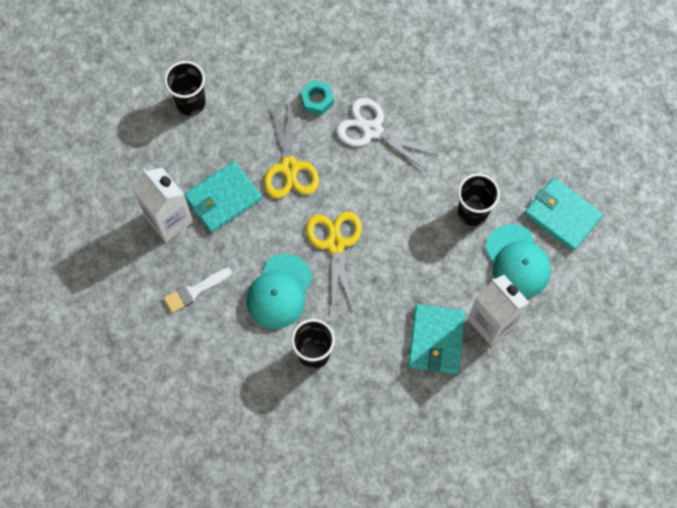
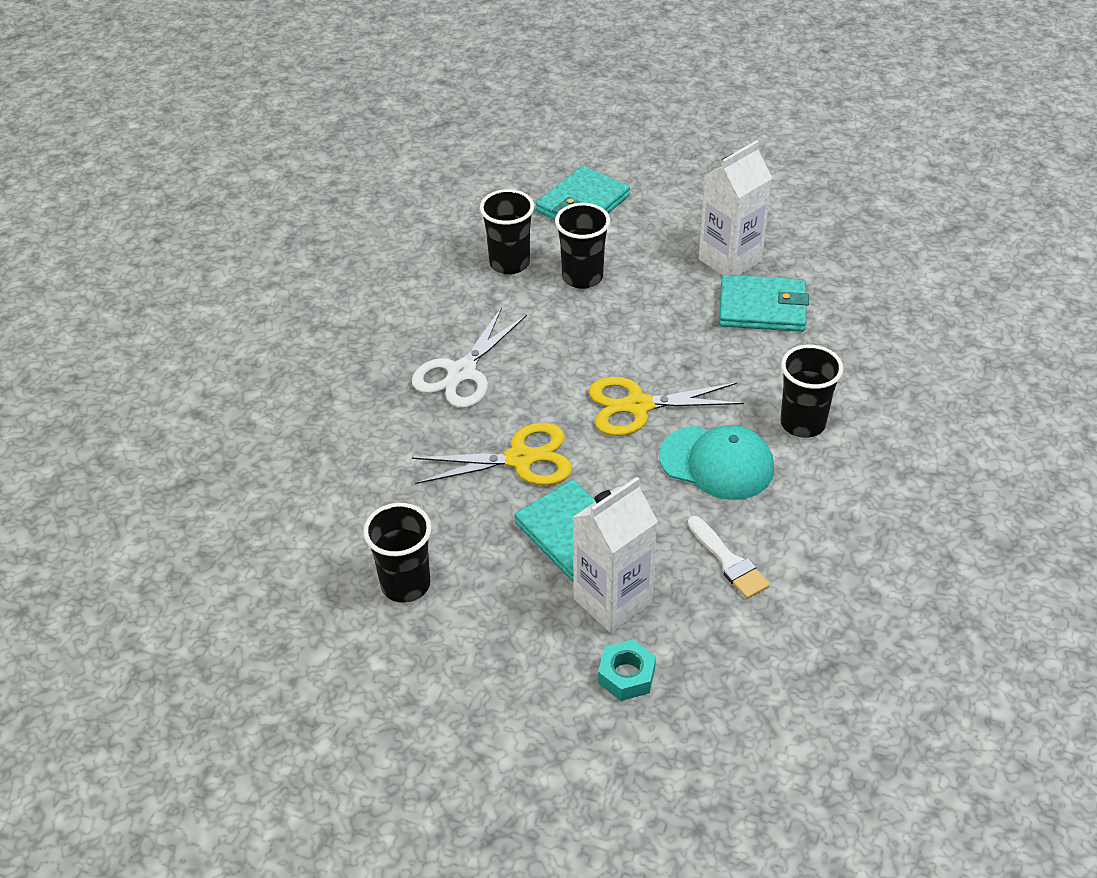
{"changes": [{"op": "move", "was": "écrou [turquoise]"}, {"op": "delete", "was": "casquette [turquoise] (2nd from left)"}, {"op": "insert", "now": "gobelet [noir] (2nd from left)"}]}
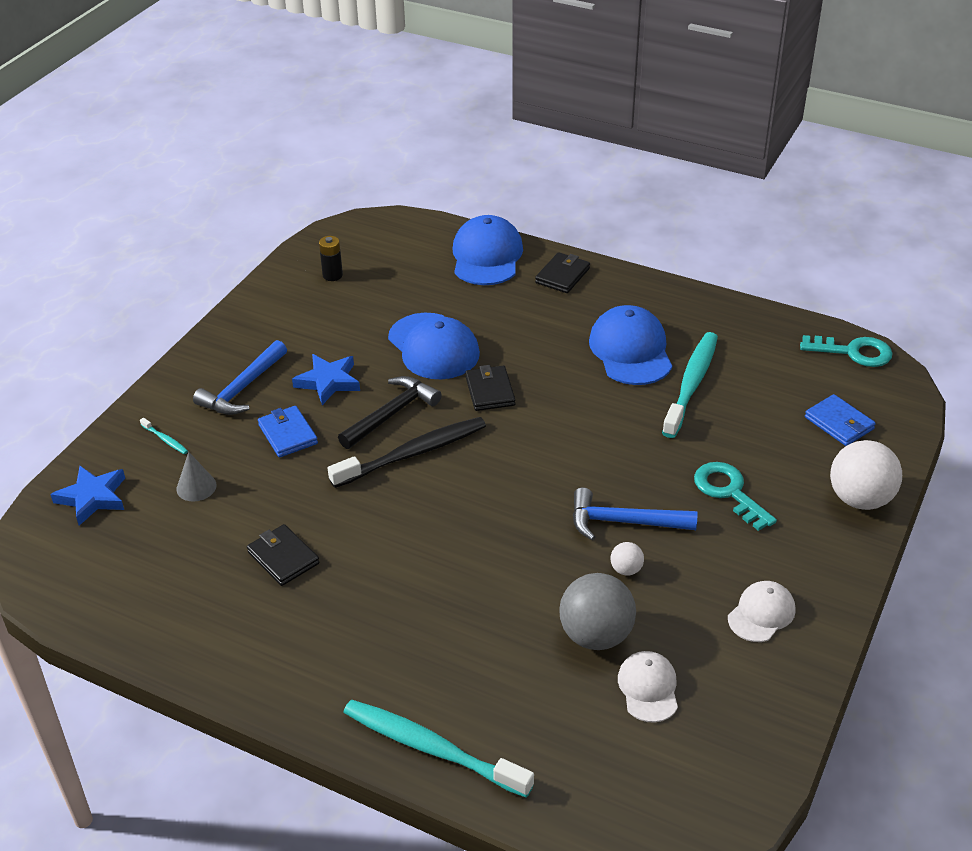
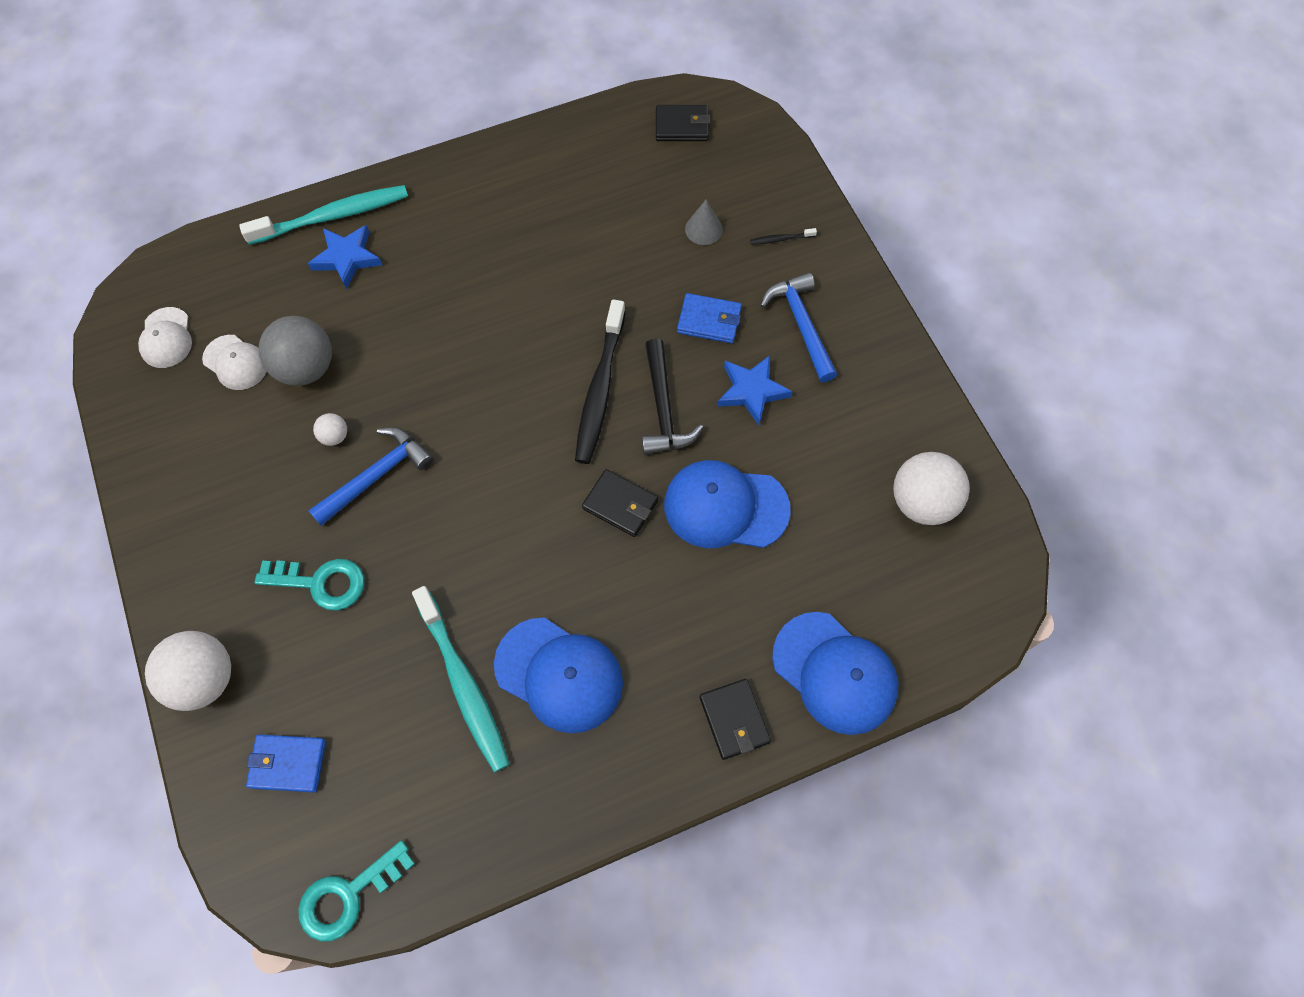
{"changes": [{"op": "replace", "was": "pile [noir]", "now": "balle [blanc] (3rd from left)"}, {"op": "recolor", "was": "brosse à dents [turquoise] (1st from left)", "now": "brosse à dents [noir] (2nd from left)"}, {"op": "move", "was": "étoile [bleu] (1st from left)"}, {"op": "move", "was": "portefeuille [noir] (1st from left in the first image)", "now": "portefeuille [noir] (2nd from left)"}, {"op": "move", "was": "casquette [blanc] (2nd from left in the first image)", "now": "casquette [blanc] (1st from left)"}]}
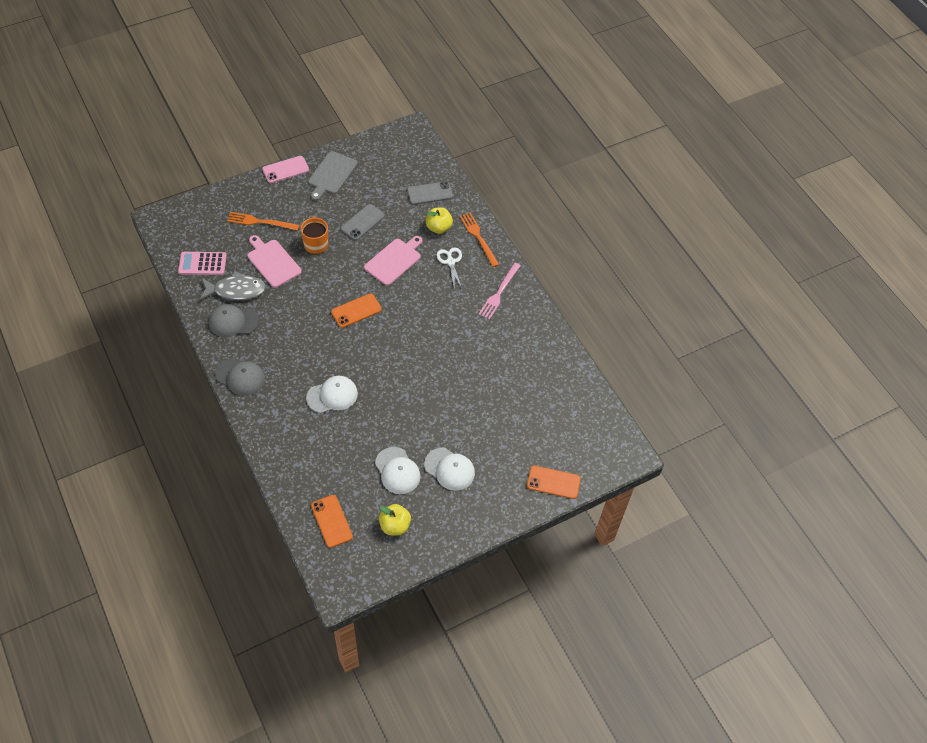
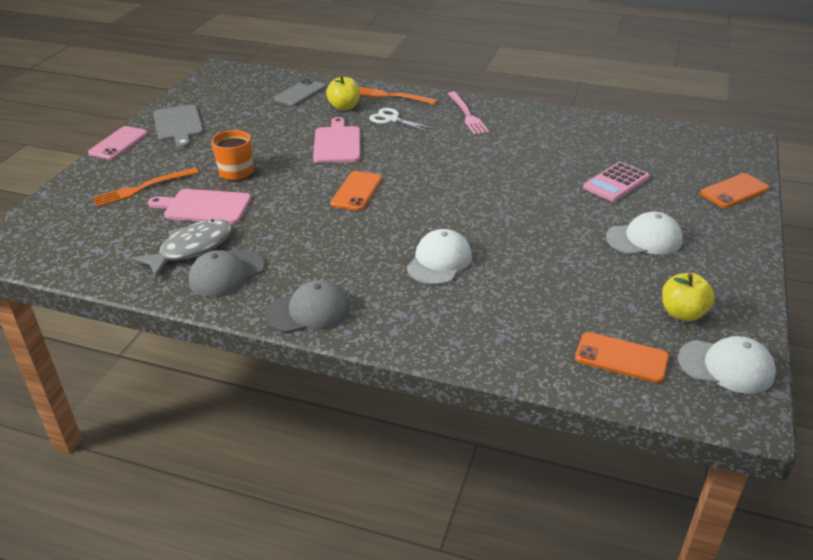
{"changes": [{"op": "delete", "was": "téléphone [gris] (1st from left)"}, {"op": "move", "was": "calculatrice [rose]"}, {"op": "move", "was": "casquette [blanc] (2nd from left in the first image)", "now": "casquette [blanc] (3rd from left)"}]}
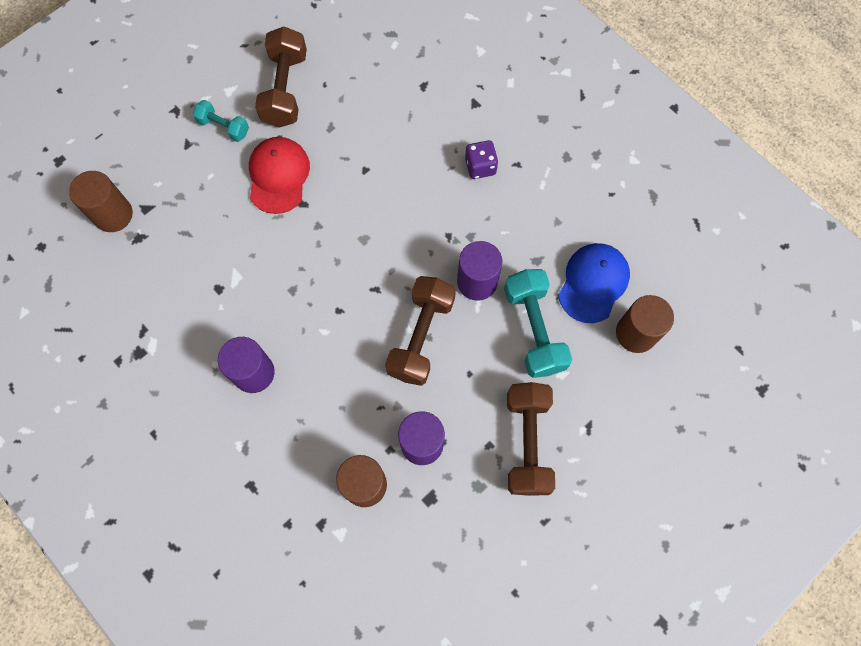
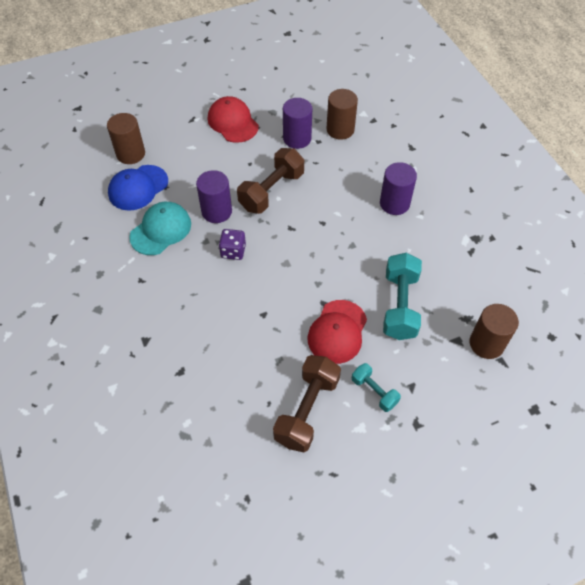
{"changes": [{"op": "move", "was": "dé [violet]"}, {"op": "move", "was": "haltère [turquoise] (2nd from left)"}, {"op": "replace", "was": "haltère [marron] (3rd from left)", "now": "casquette [rouge] (1st from left)"}, {"op": "insert", "now": "casquette [turquoise]"}]}
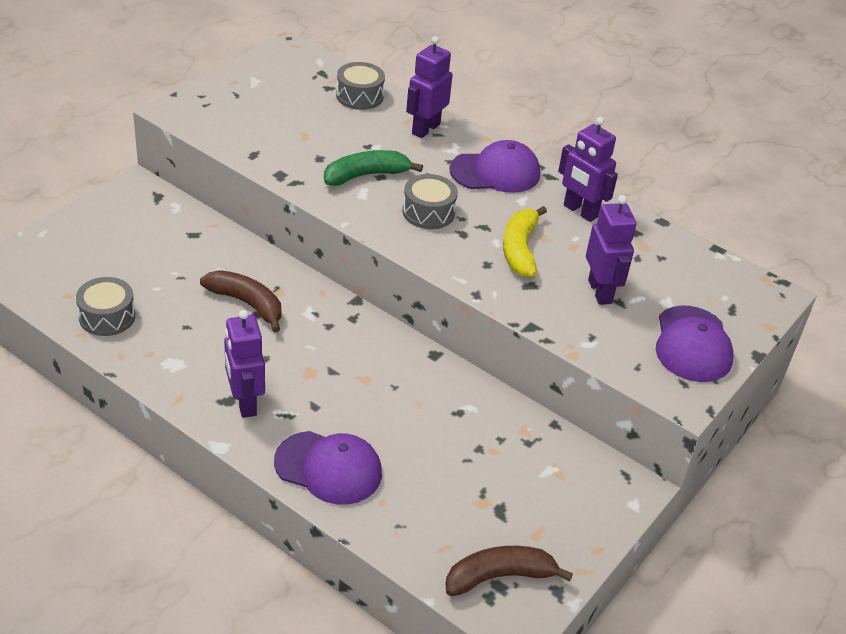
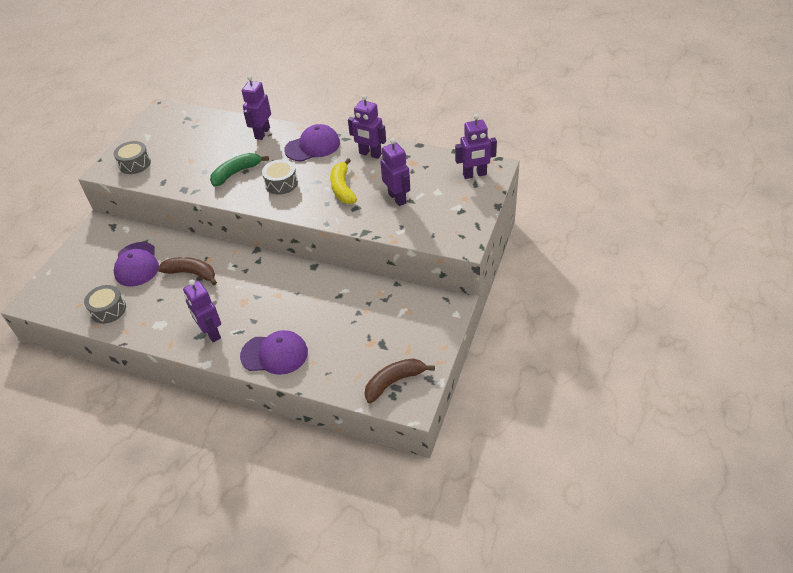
{"changes": [{"op": "move", "was": "tambour [gris] (2nd from left)"}, {"op": "move", "was": "casquette [violet] (3rd from left in the first image)", "now": "casquette [violet] (1st from left)"}, {"op": "insert", "now": "robot [violet] (5th from left)"}]}
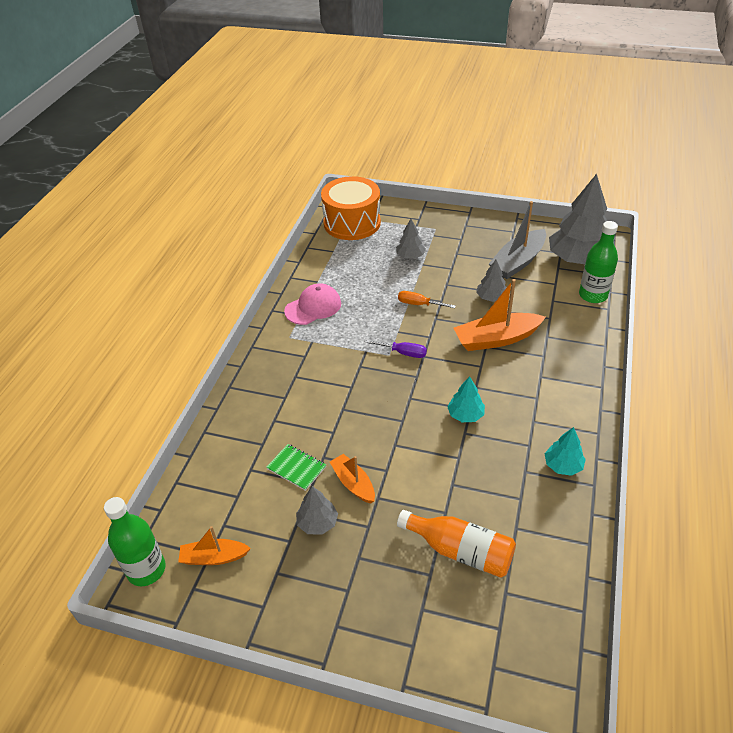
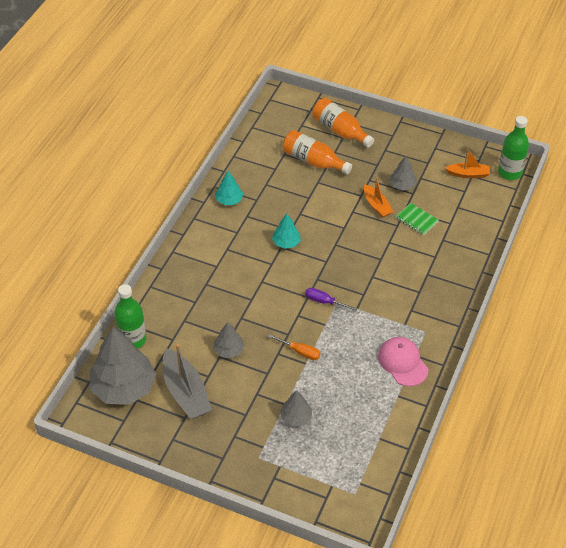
{"changes": [{"op": "delete", "was": "tambour [orange]"}, {"op": "rotate", "was": "bateau [gris]", "clockwise": 105}, {"op": "delete", "was": "bateau [orange] (3rd from left)"}, {"op": "rotate", "was": "casquette [rose]", "clockwise": 90}, {"op": "insert", "now": "bouteille [orange] (2nd from left)"}]}
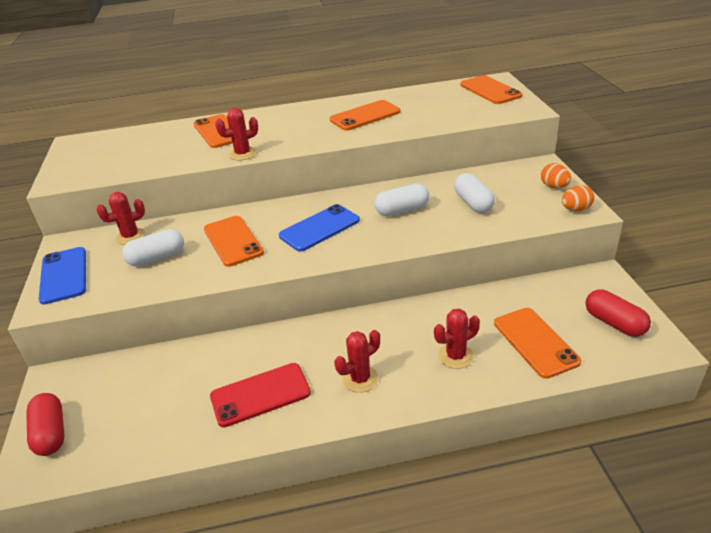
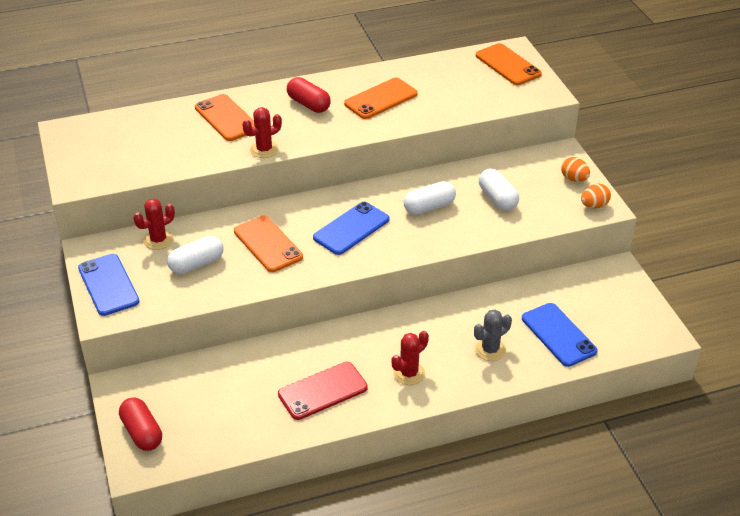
{"changes": [{"op": "move", "was": "gélule [rouge] (2nd from left)"}, {"op": "recolor", "was": "téléphone [orange] (5th from left)", "now": "téléphone [bleu] (3rd from left)"}, {"op": "recolor", "was": "cactus [rouge] (4th from left)", "now": "cactus [gris]"}]}
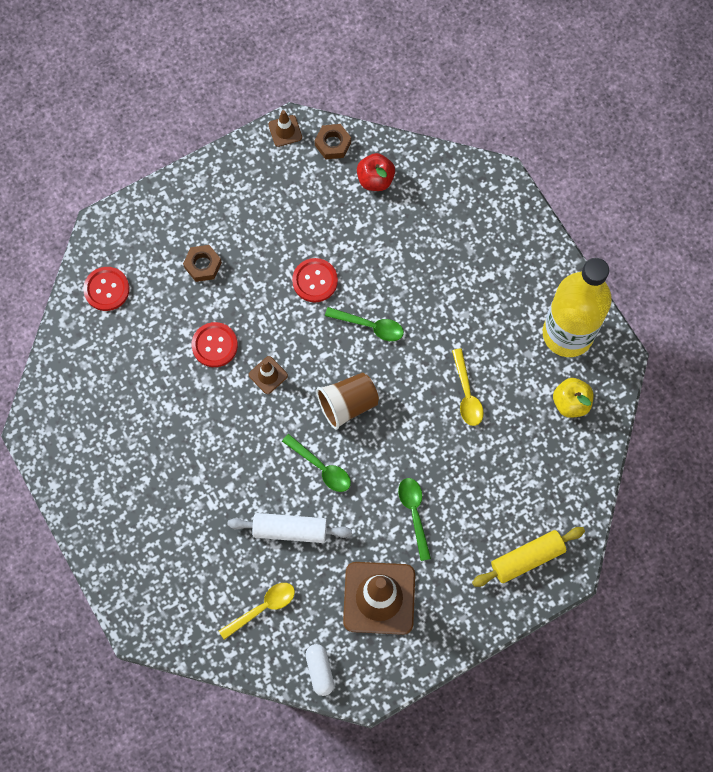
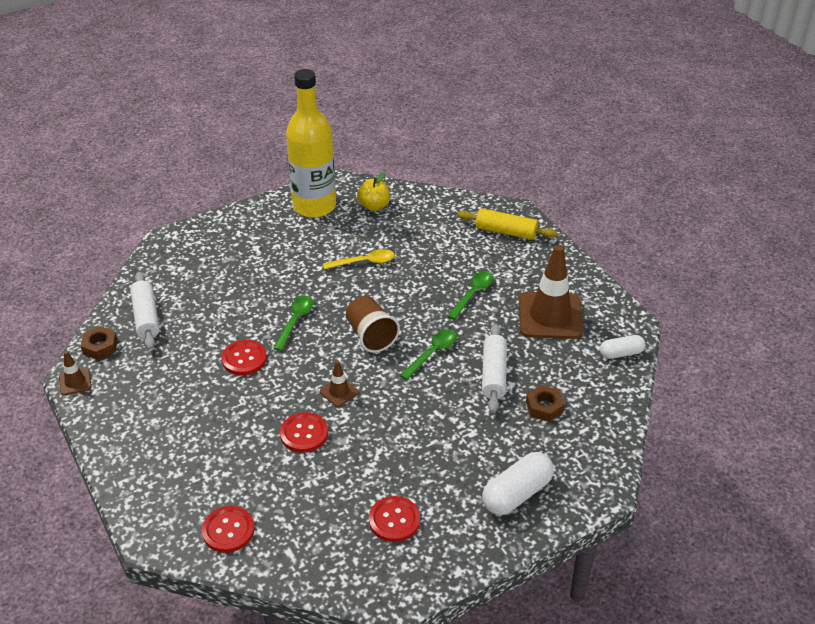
{"changes": [{"op": "replace", "was": "pomme [rouge]", "now": "rouleau à pâtisserie [blanc] (1st from left)"}, {"op": "move", "was": "écrou [marron] (1st from left in the first image)", "now": "écrou [marron] (2nd from left)"}, {"op": "rotate", "was": "cuillère [vert] (3rd from left)", "clockwise": 135}, {"op": "rotate", "was": "rouleau à pâtisserie [jaune]", "clockwise": -45}, {"op": "delete", "was": "cuillère [jaune] (1st from left)"}, {"op": "insert", "now": "gélule [blanc] (1st from left)"}, {"op": "insert", "now": "bouton [rouge] (4th from left)"}]}
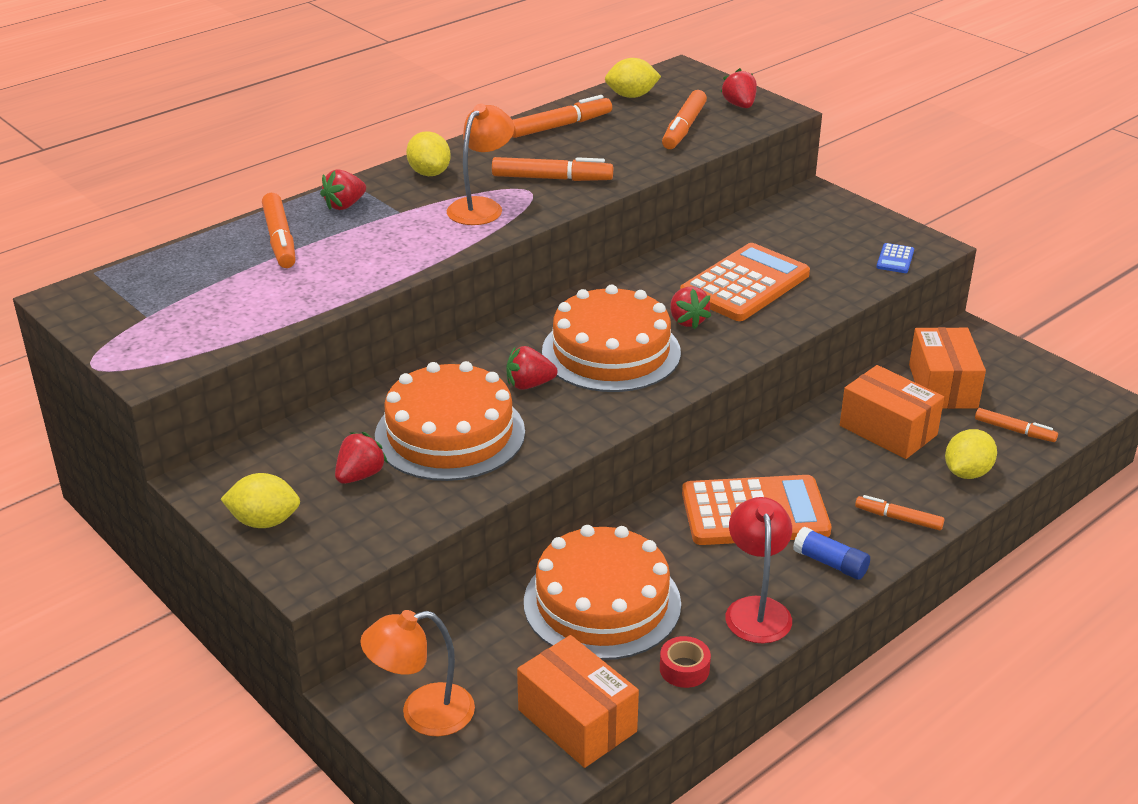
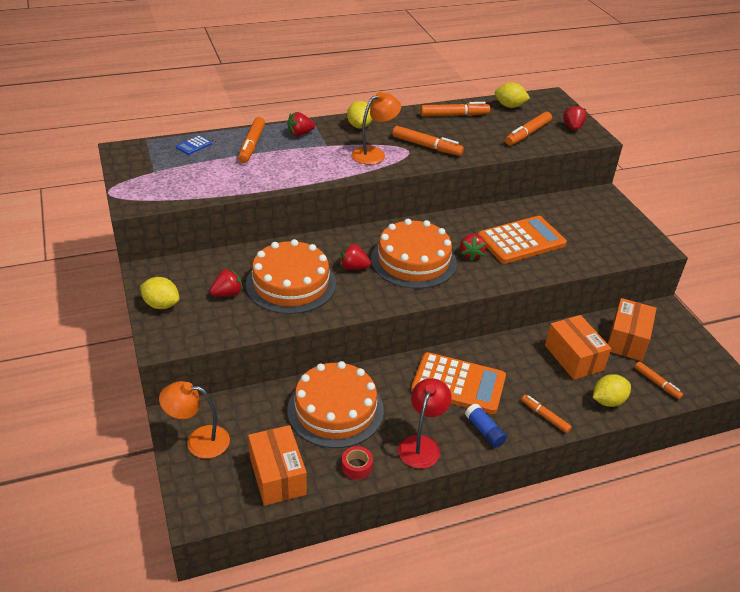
{"changes": [{"op": "move", "was": "calculatrice [bleu]"}]}
